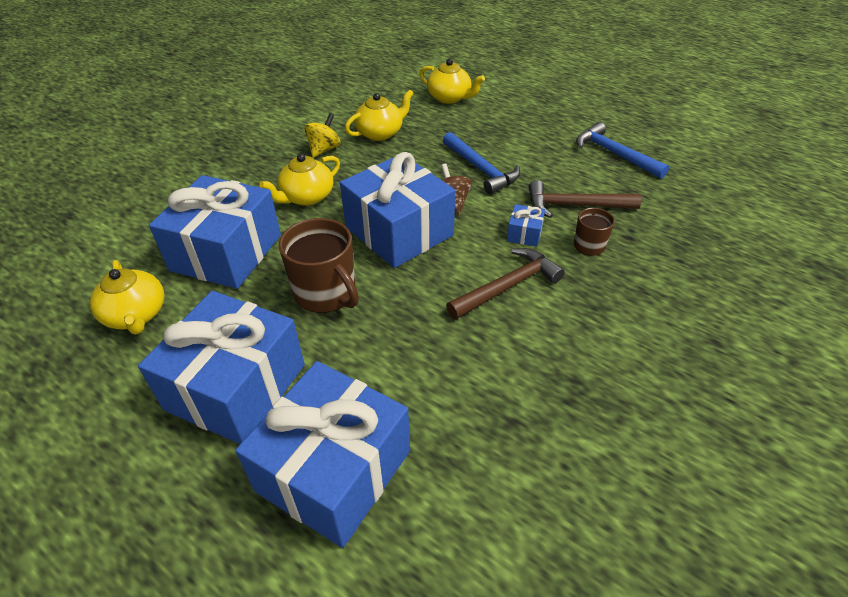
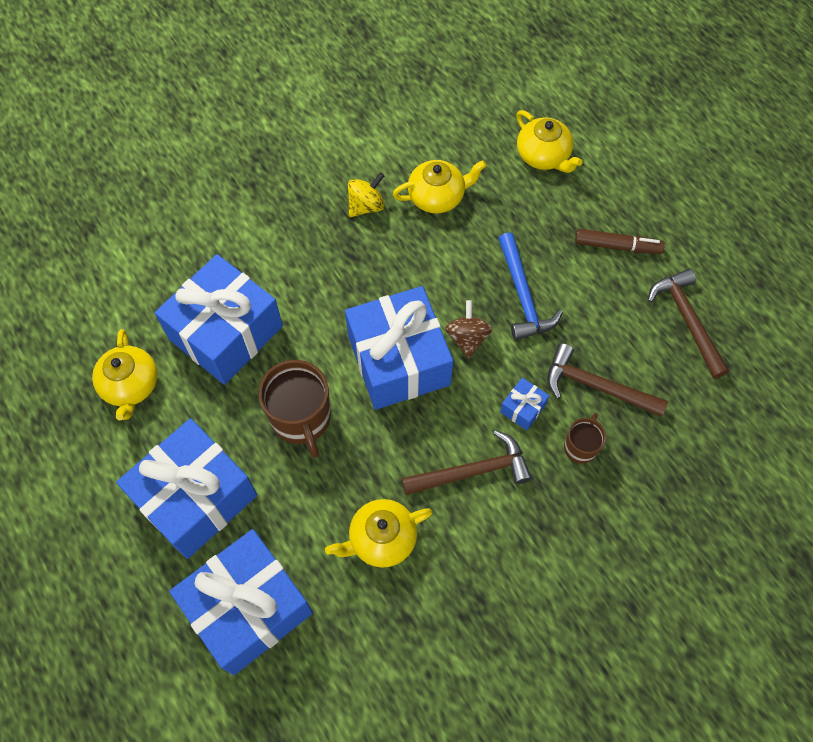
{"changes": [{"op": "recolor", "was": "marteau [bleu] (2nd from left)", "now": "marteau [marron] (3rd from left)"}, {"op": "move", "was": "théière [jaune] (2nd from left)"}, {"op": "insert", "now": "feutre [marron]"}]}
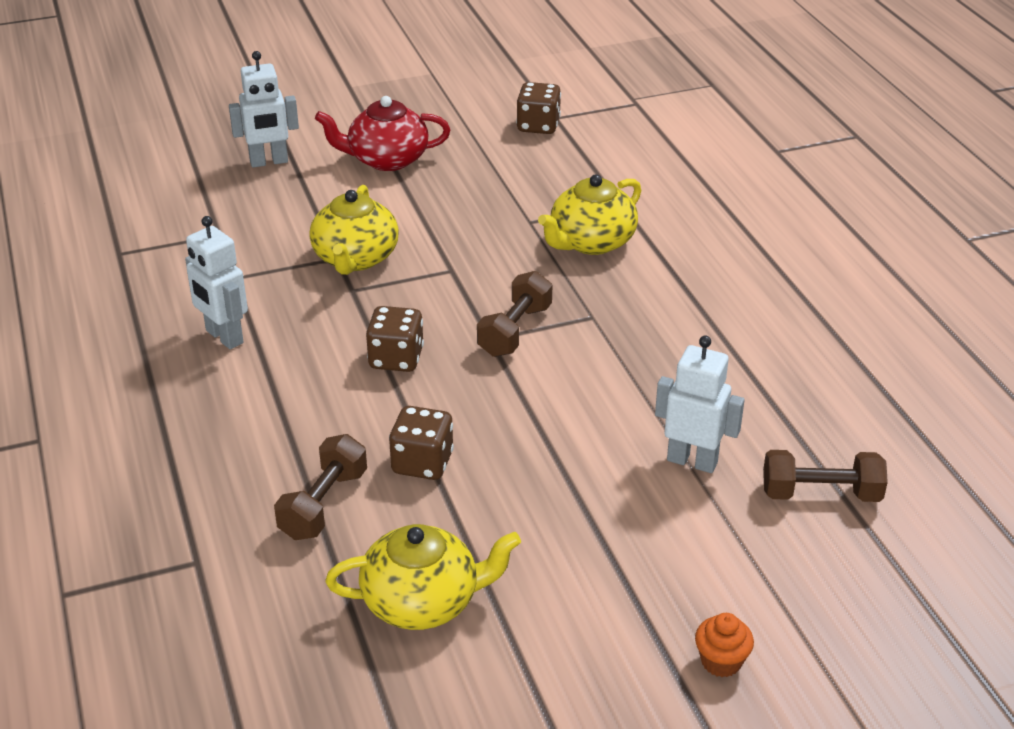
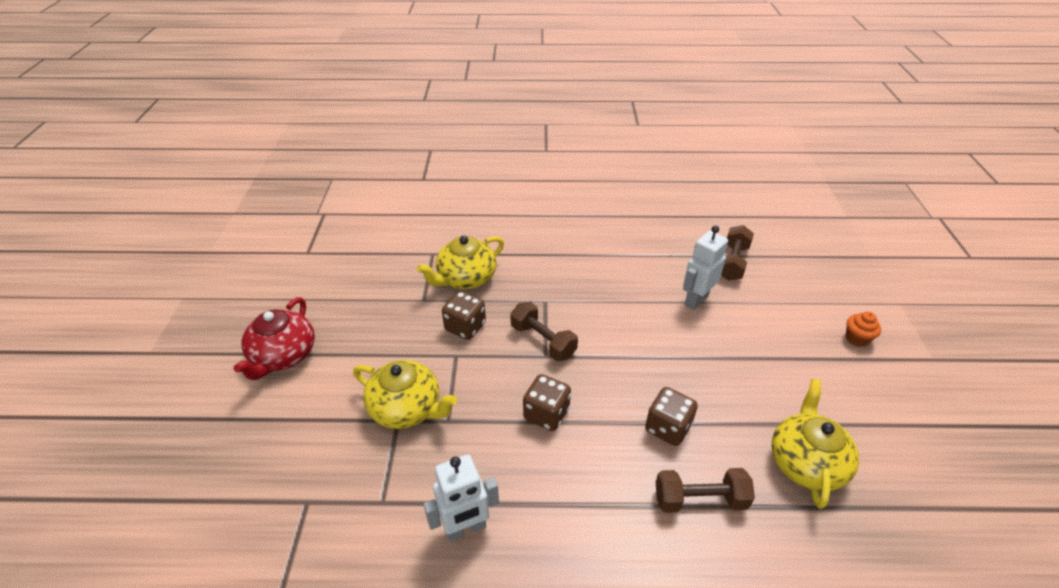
{"changes": [{"op": "delete", "was": "robot [blanc] (2nd from left)"}, {"op": "move", "was": "dé [marron] (3rd from left in the first image)", "now": "dé [marron] (1st from left)"}, {"op": "rotate", "was": "théière [jaune] (3rd from left in the first image)", "clockwise": 75}, {"op": "rotate", "was": "haltère [marron] (1st from left in the first image)", "clockwise": -45}]}
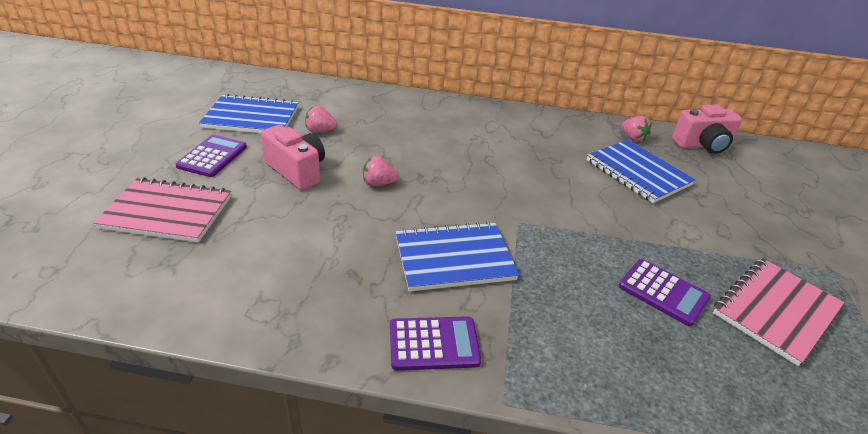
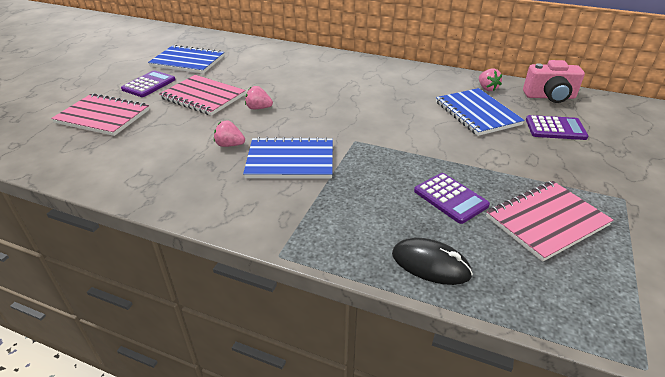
{"changes": [{"op": "move", "was": "fraise [rose] (1st from left)"}, {"op": "replace", "was": "appareil photo [rose] (1st from left)", "now": "carnet [rose] (2nd from left)"}, {"op": "move", "was": "calculatrice [violet] (2nd from left in the first image)", "now": "calculatrice [violet] (3rd from left)"}, {"op": "insert", "now": "souris [noir]"}]}
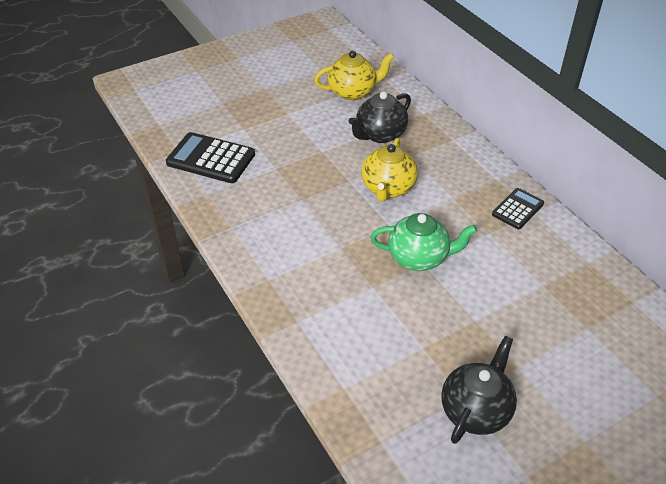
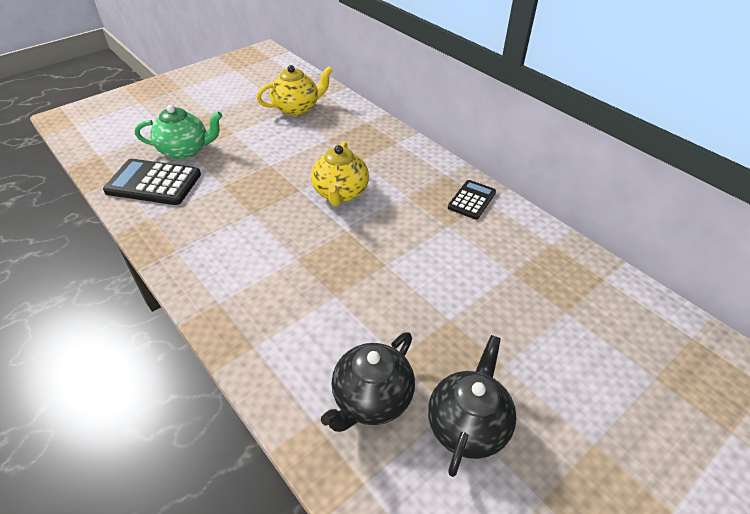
{"changes": [{"op": "move", "was": "théière [noir] (1st from left)"}, {"op": "move", "was": "théière [vert]"}]}
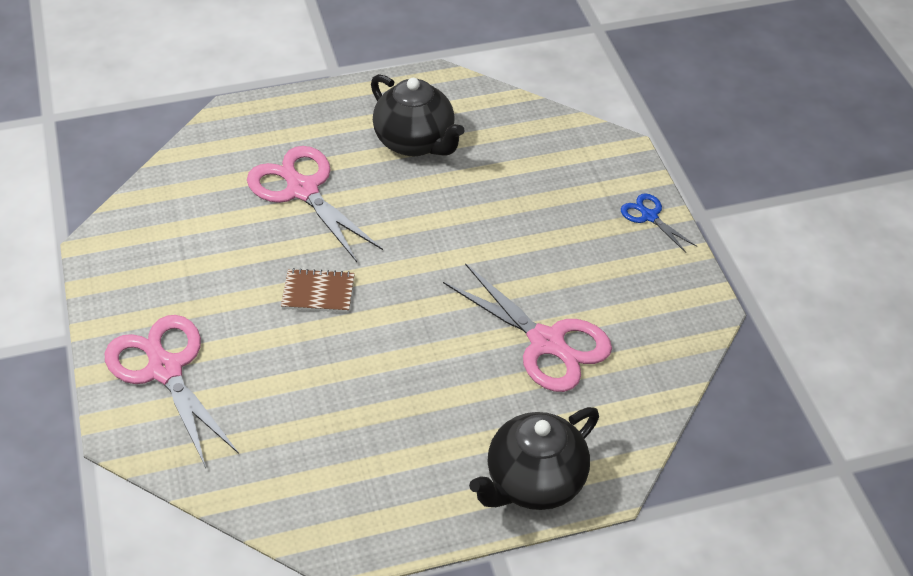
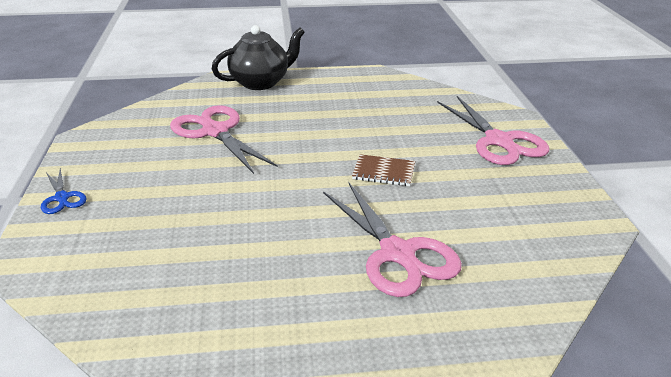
{"changes": [{"op": "delete", "was": "théière [noir] (1st from left)"}]}
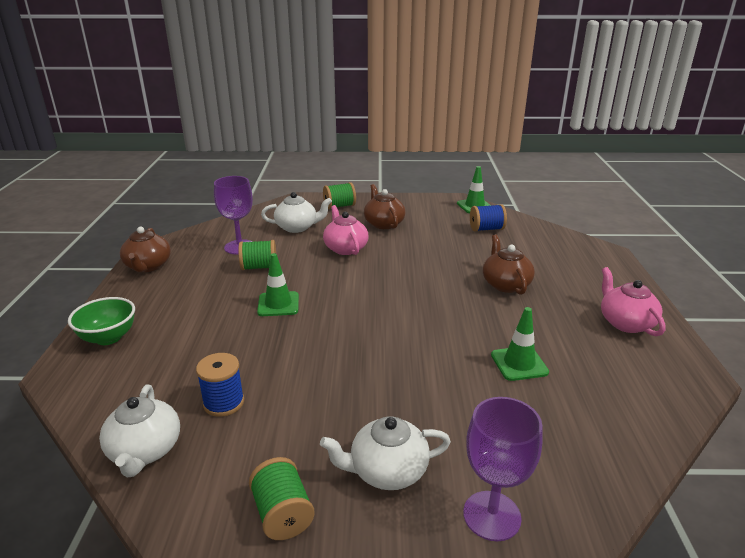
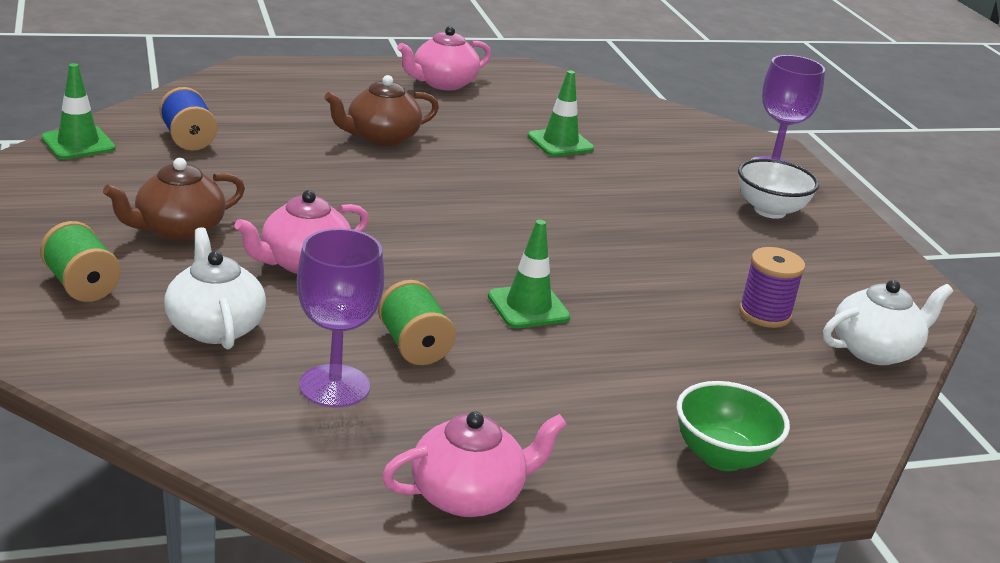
{"changes": [{"op": "recolor", "was": "théière [marron] (1st from left)", "now": "théière [rose] (3rd from left)"}, {"op": "recolor", "was": "bobine [bleu] (1st from left)", "now": "bobine [violet]"}, {"op": "replace", "was": "théière [blanc] (3rd from left)", "now": "bol [blanc]"}, {"op": "delete", "was": "bobine [vert] (2nd from left)"}]}
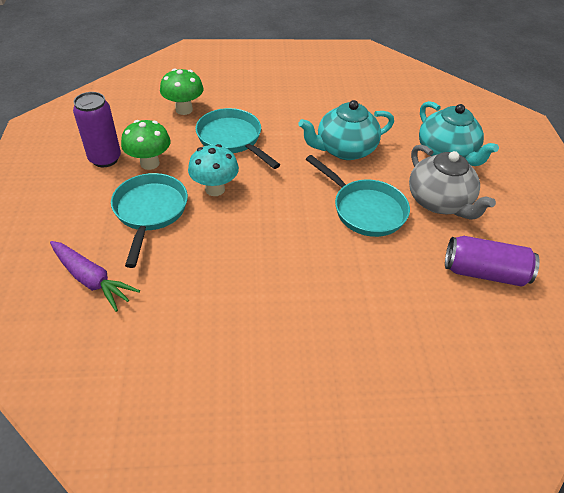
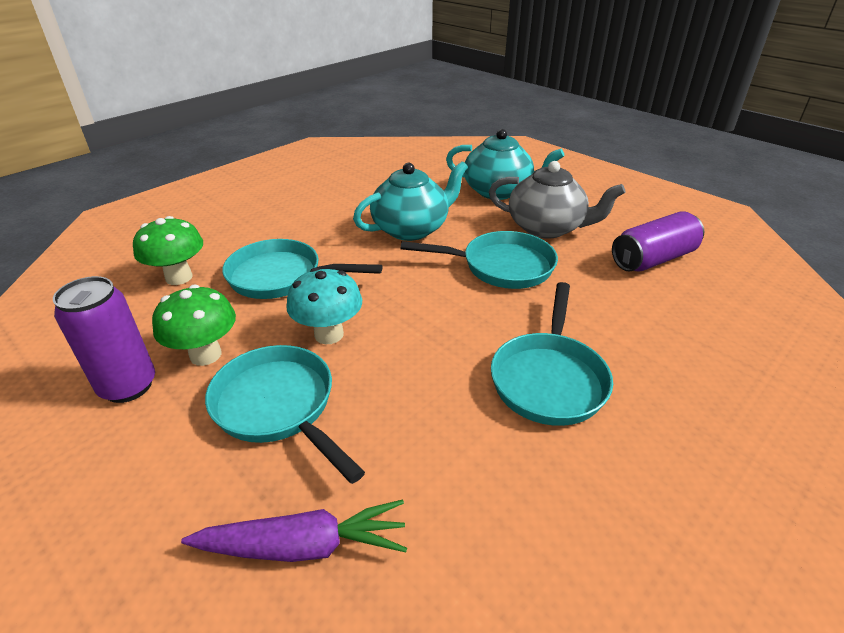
{"changes": [{"op": "rotate", "was": "théière [turquoise] (1st from left)", "clockwise": -150}, {"op": "insert", "now": "poêle [turquoise] (4th from left)"}]}
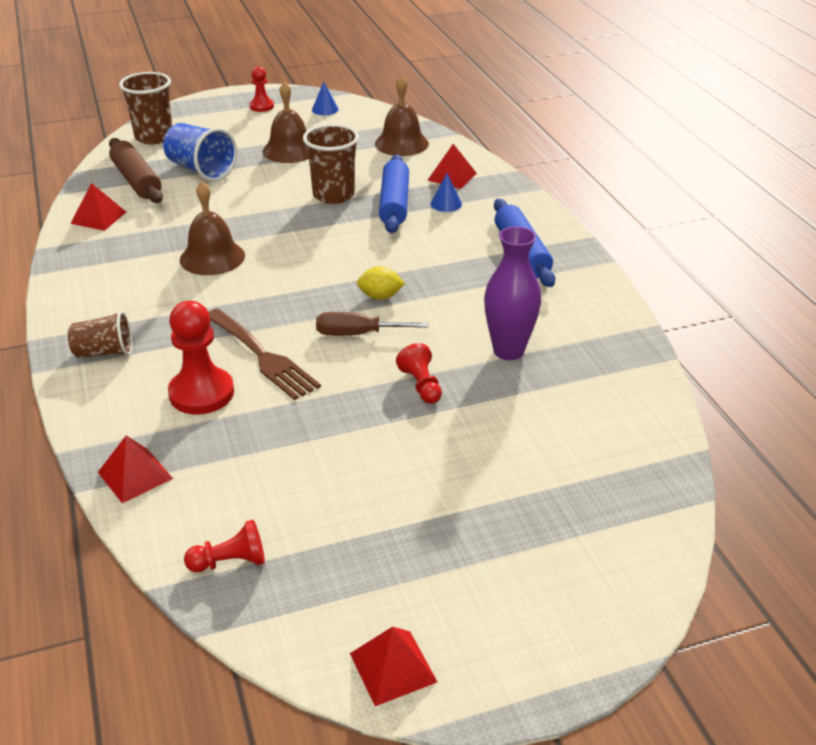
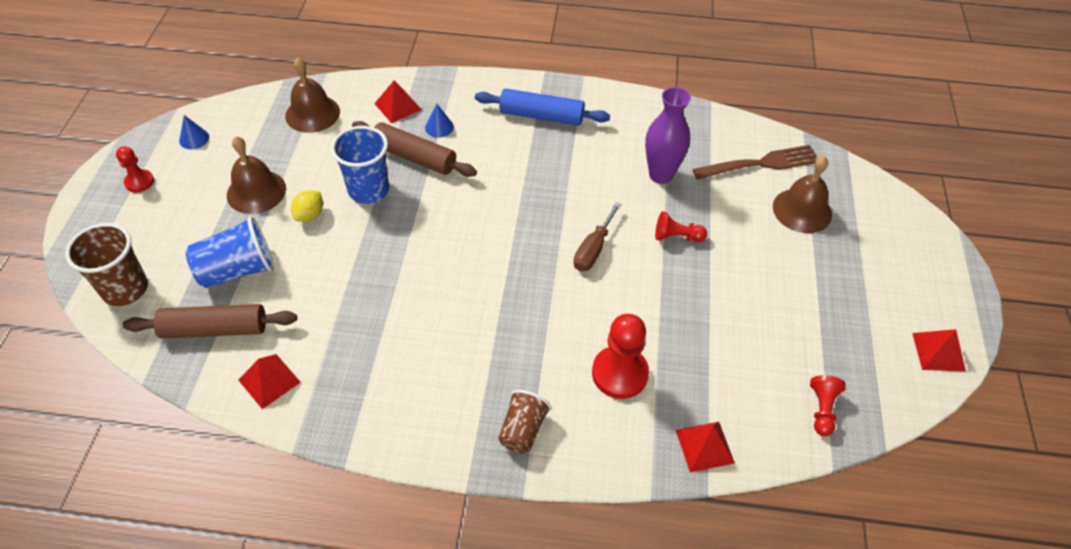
{"changes": [{"op": "recolor", "was": "gobelet [marron] (3rd from left)", "now": "gobelet [bleu] (2nd from left)"}, {"op": "recolor", "was": "rouleau à pâtisserie [bleu] (1st from left)", "now": "rouleau à pâtisserie [marron] (2nd from left)"}, {"op": "move", "was": "cloche [marron] (1st from left in the first image)", "now": "cloche [marron] (3rd from left)"}, {"op": "move", "was": "citron [jaune]"}, {"op": "move", "was": "fourchette [marron]"}]}
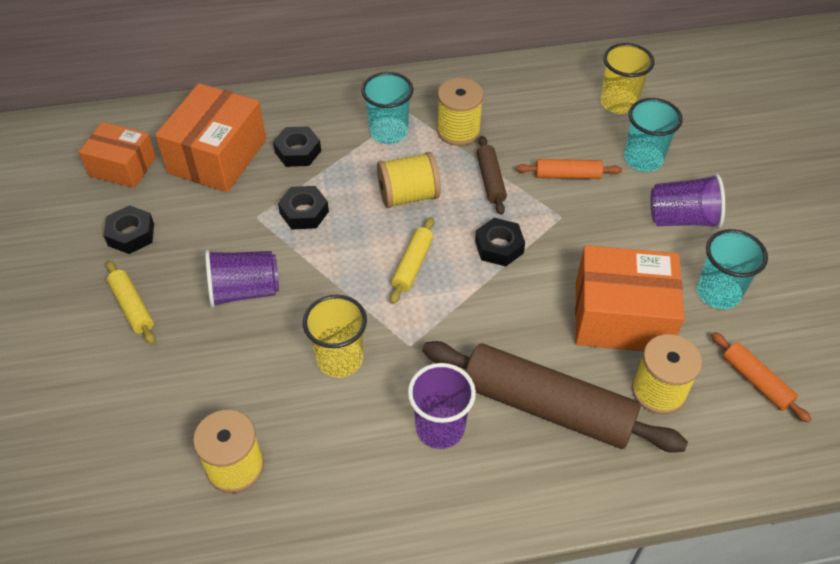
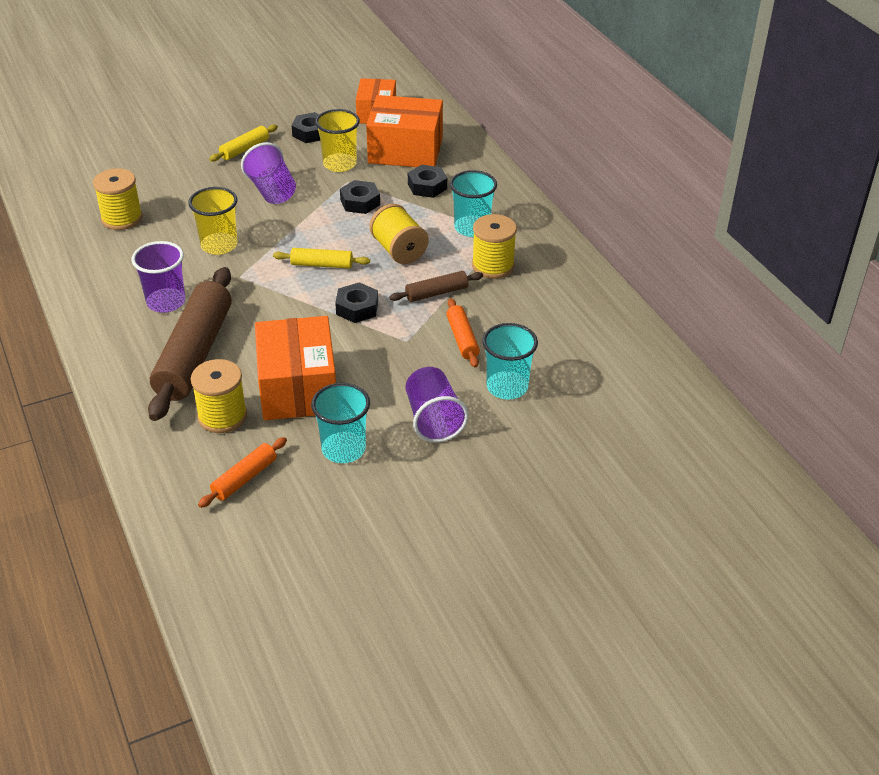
{"changes": [{"op": "move", "was": "gobelet [jaune] (2nd from left)"}]}
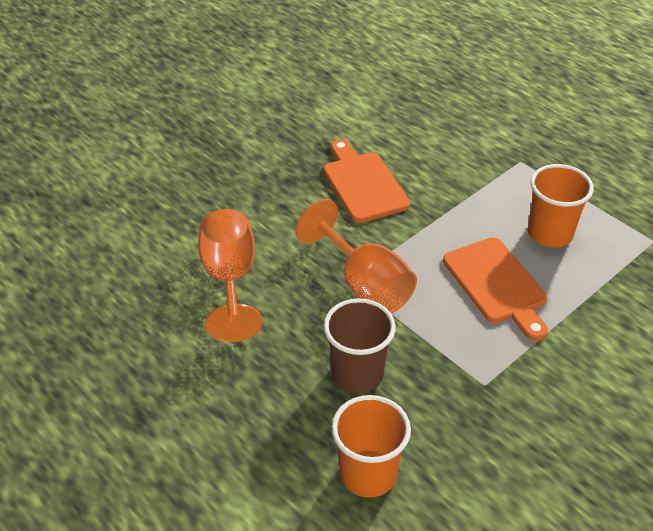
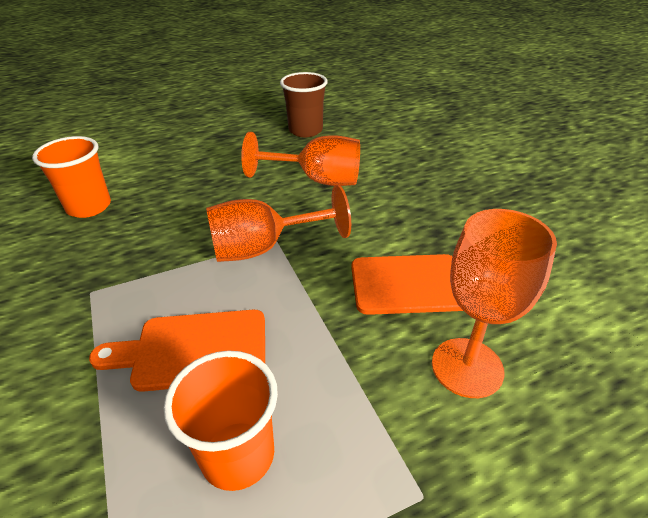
{"changes": [{"op": "move", "was": "gobelet [marron]"}, {"op": "insert", "now": "verre à pied [orange] (3rd from left)"}]}
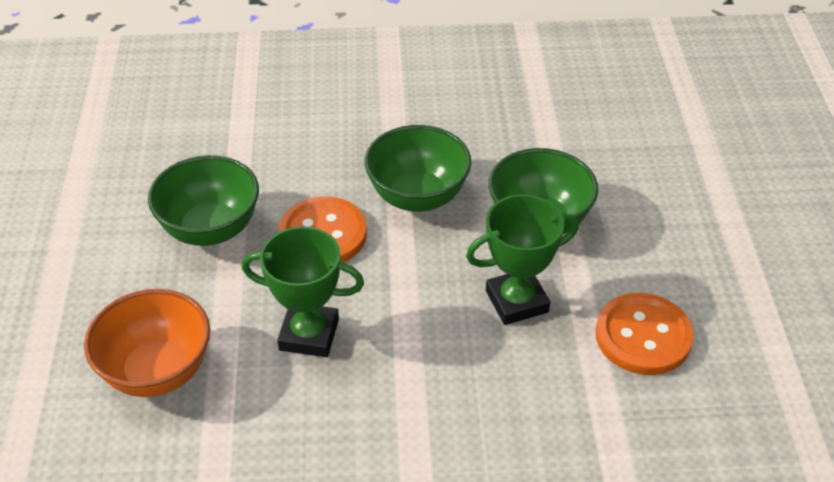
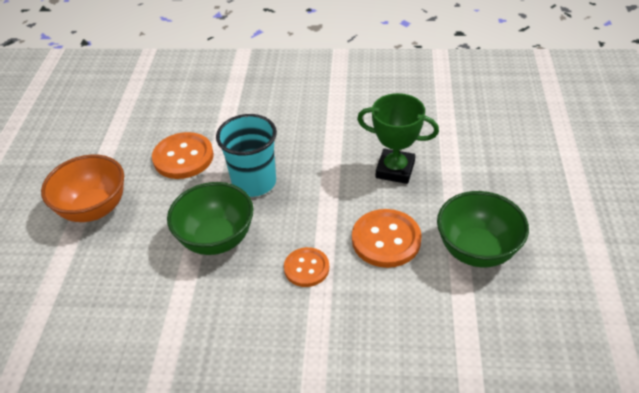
{"changes": [{"op": "replace", "was": "bol [vert] (2nd from left)", "now": "bouton [orange] (2nd from left)"}, {"op": "replace", "was": "trophée [vert] (2nd from left)", "now": "gobelet [turquoise]"}, {"op": "move", "was": "bol [orange]"}]}
